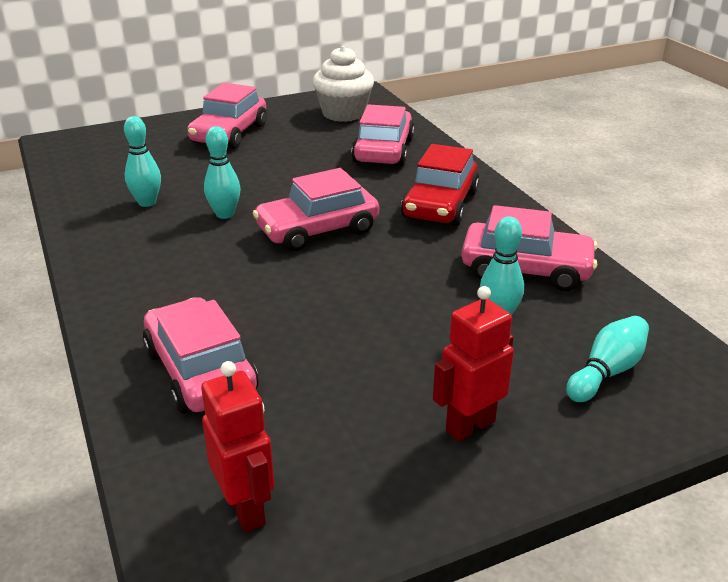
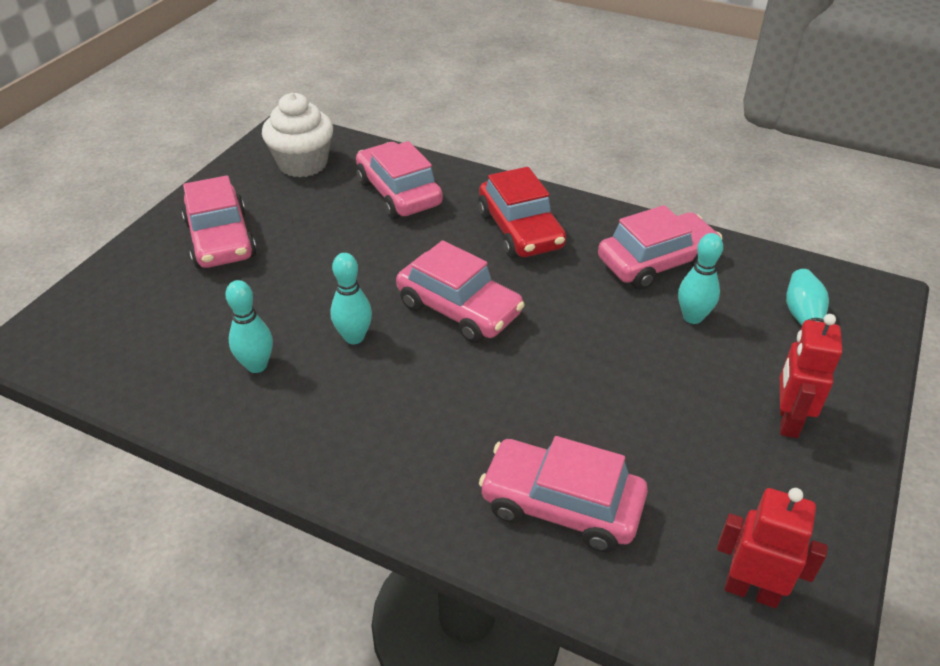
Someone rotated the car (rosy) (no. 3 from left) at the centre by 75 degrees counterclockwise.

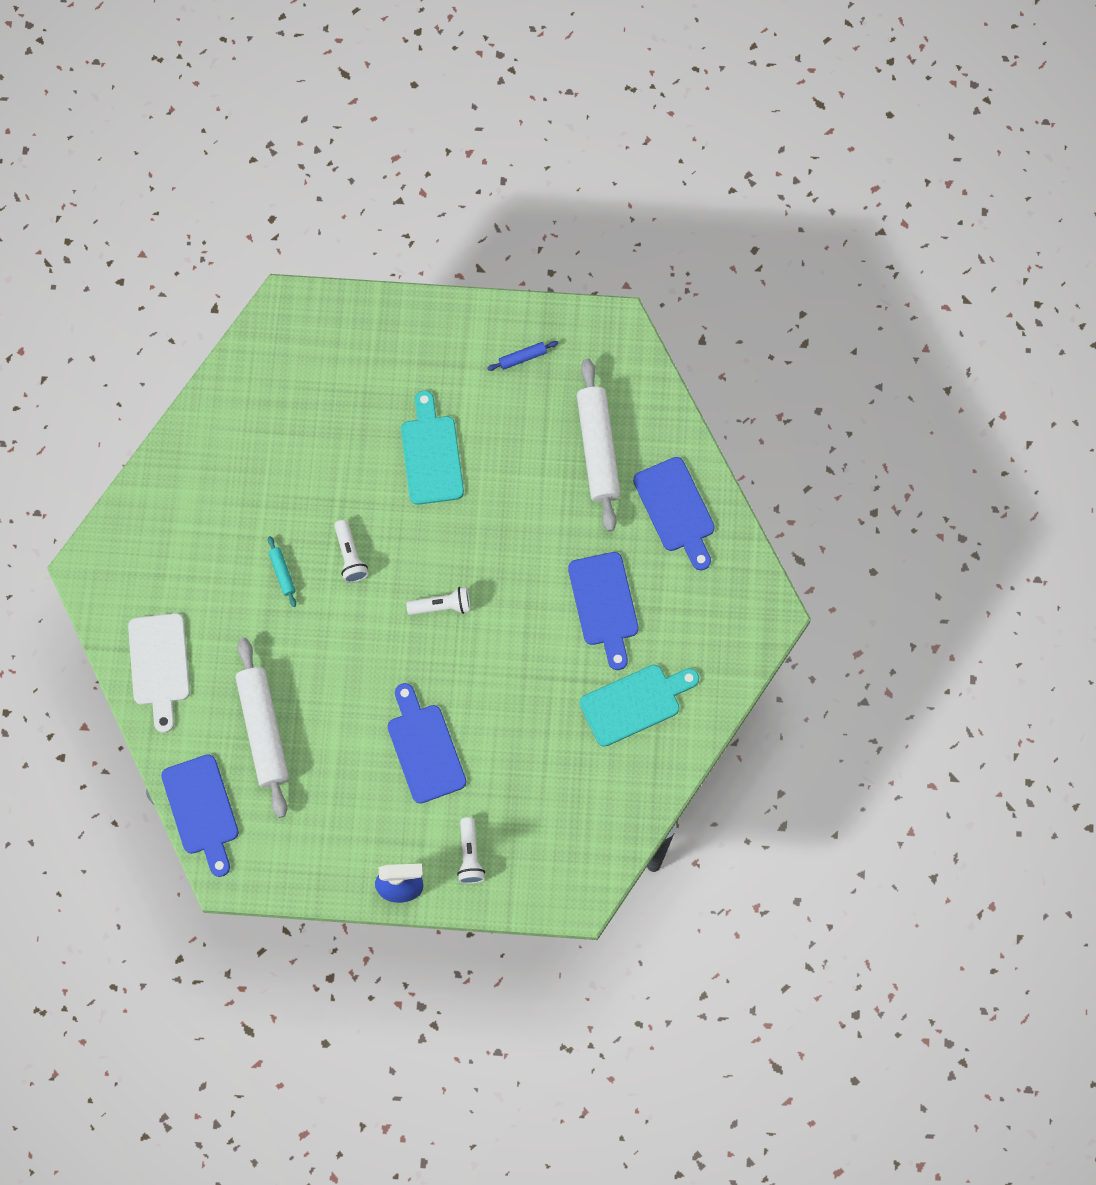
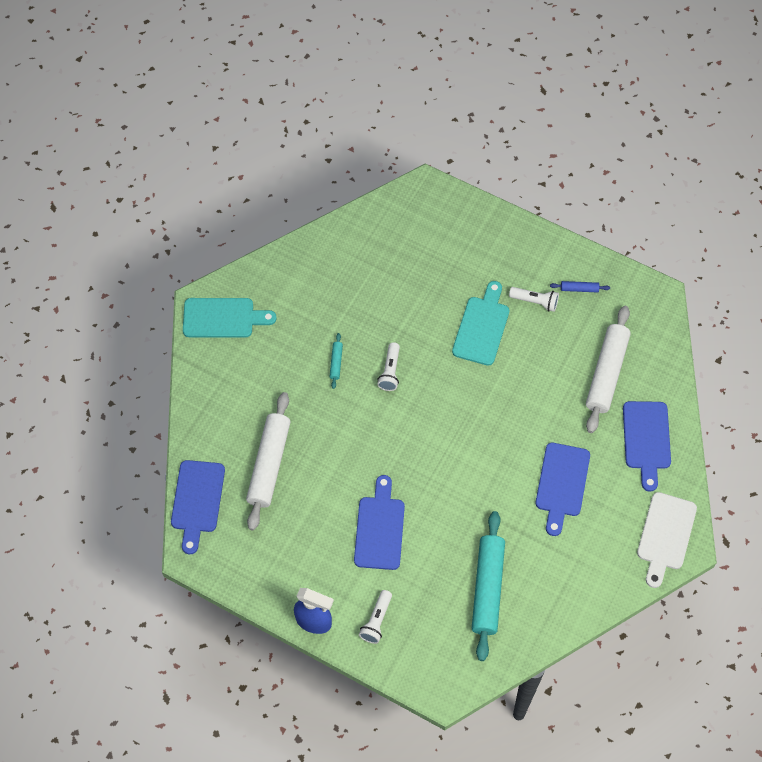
Someone carried the chopping board (teal) (no. 2 from left in the first image) from the centre to the middle left.
Someone put down the rolling pin (teal) (no. 2 from left) at the bottom centre.
Someone carried the pocket torch (white) (no. 2 from left in the first image) from the centre to the middle right.
Someone carried the chopping board (white) from the middle left to the bottom right.

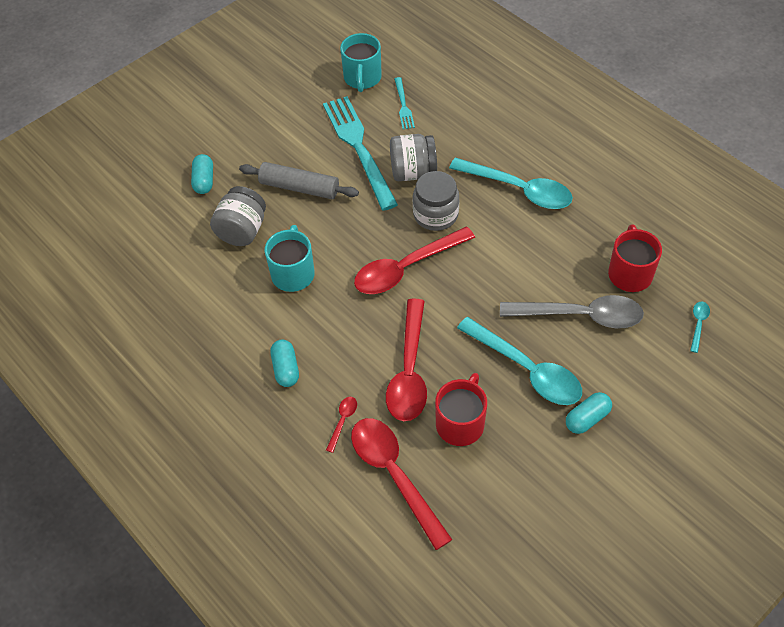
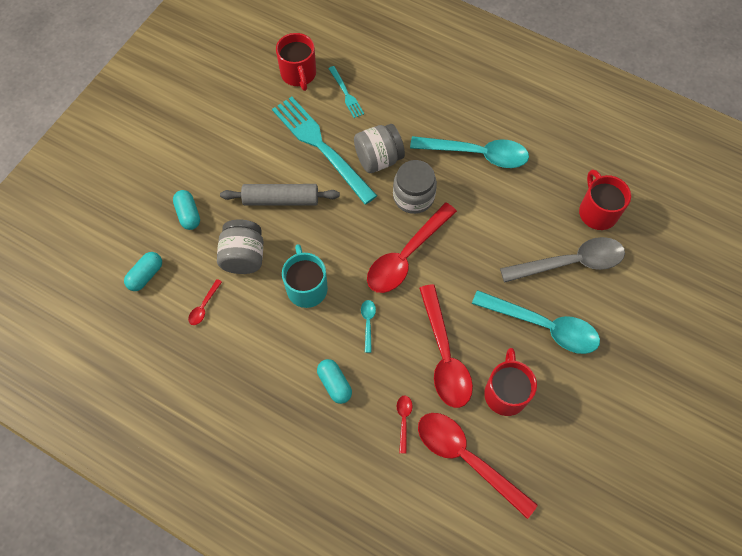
Someone carried the pill (teal) (no. 3 from left in the first image) from the middle right to the middle left.
Someone put down the spoon (crimson) (no. 1 from left) at the middle left.
Someone repainted the tea mug (teal) (no. 2 from left) at the top centre, which became the tea mug (crimson) (no. 1 from left) at the top centre.
Someone carried the spoon (teal) (no. 3 from left in the first image) from the middle right to the centre.

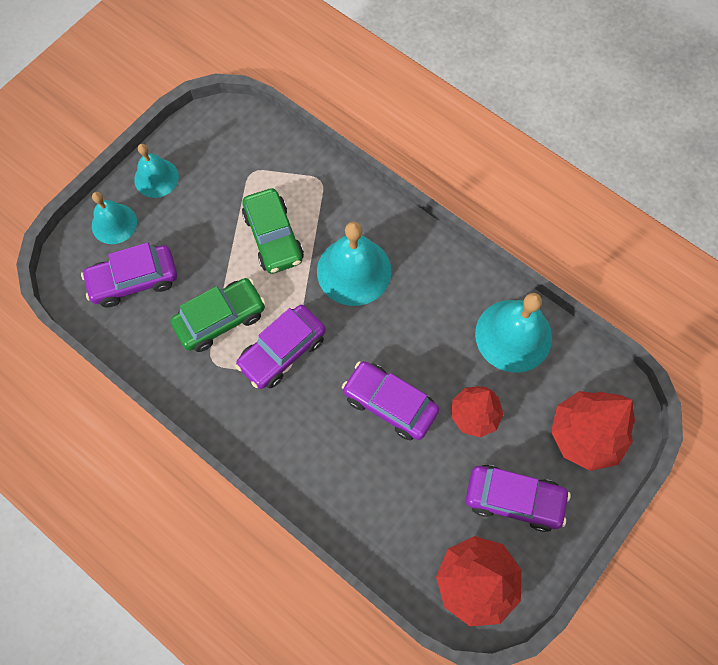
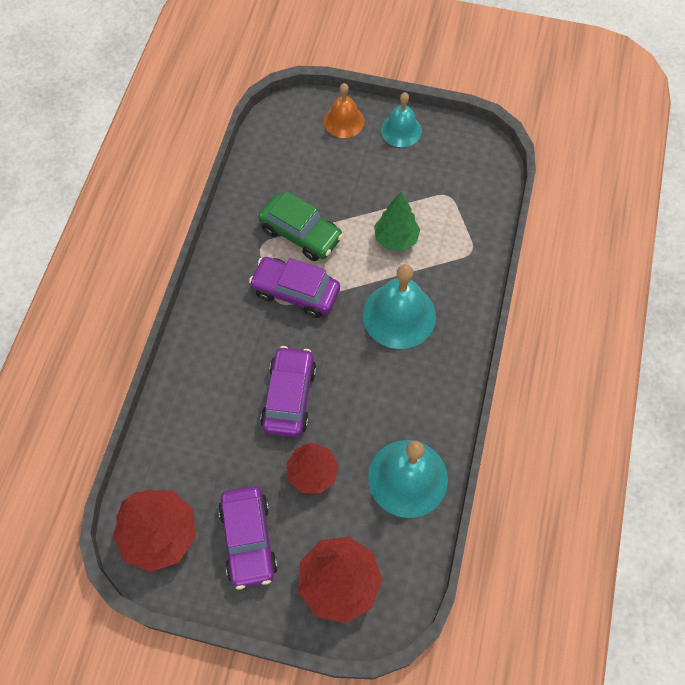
Someone repainted the bell (teal) (no. 1 from left) at the top left, which became the bell (bright orange) at the top centre.
Someone swapped the car (green) (no. 2 from left) at the centre for the fir tree (green) at the top centre.
Someone took away the car (purple) (no. 1 from left) at the middle left.

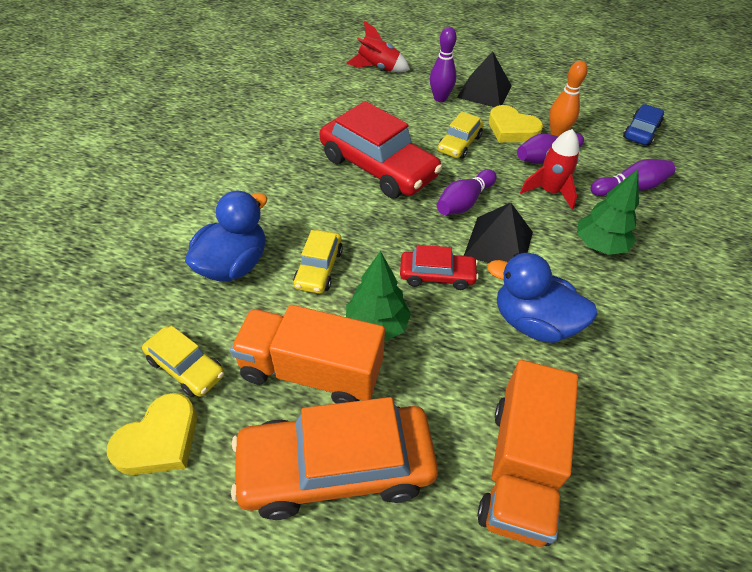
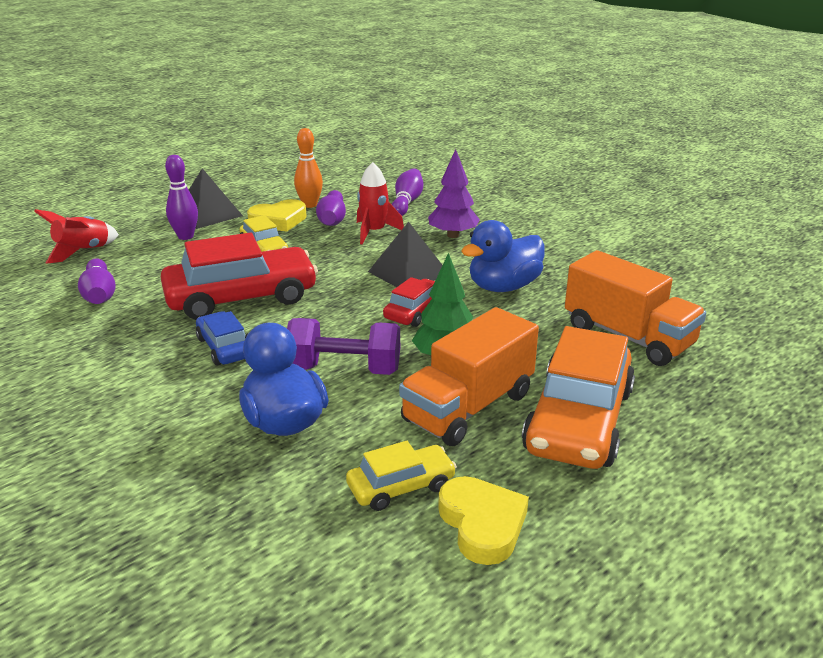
Someone carried the bowling pin (purple) (no. 2 from left in the first image) from the centre to the middle left.
Someone carried the car (cobalt) from the top right to the middle left.
Someone swapped the car (bright yellow) (no. 2 from left) at the centre for the dumbbell (purple) at the centre.
Someone repainted the fir tree (green) (no. 2 from left) at the middle right, which became the fir tree (purple) at the top centre.

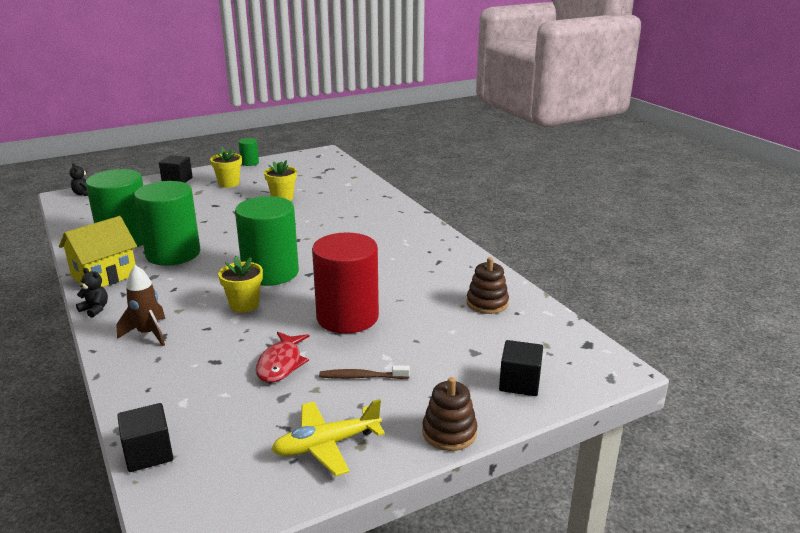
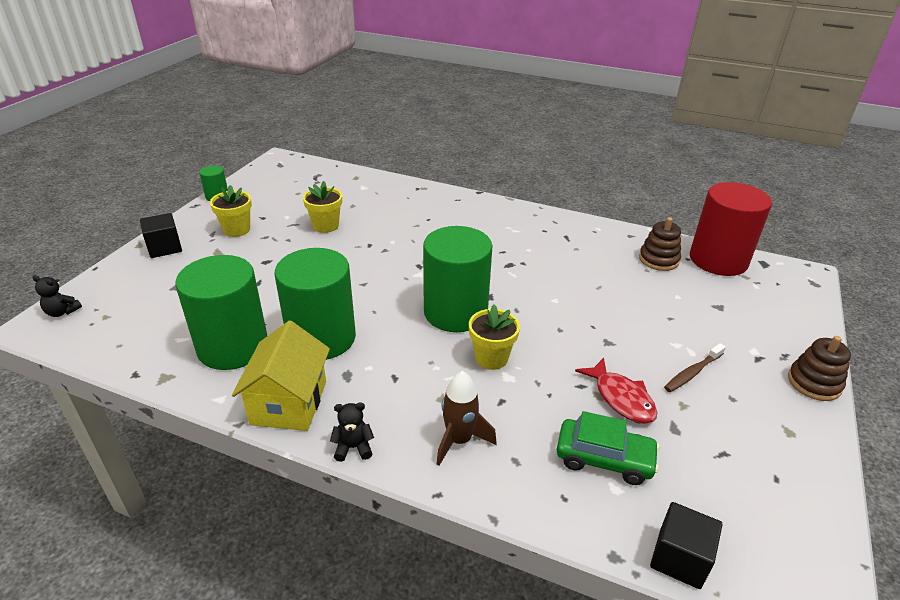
Someone put down the car (green) at the bottom right.
Someone carried the cylinder (crimson) from the centre to the middle right.
Someone took away the plane (bright yellow) at the bottom centre.
Someone took away the block (ebony) (no. 3 from left) at the bottom centre.

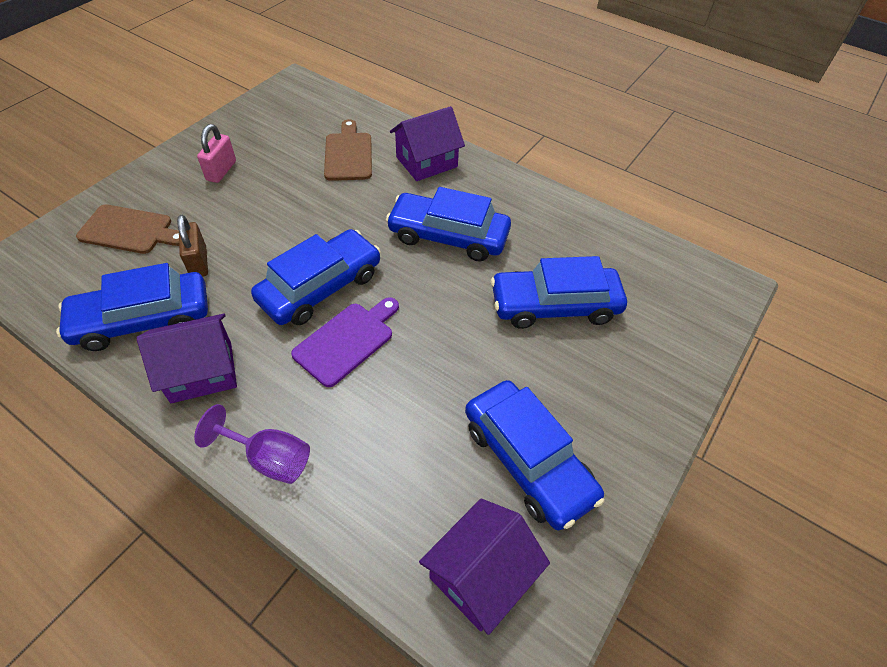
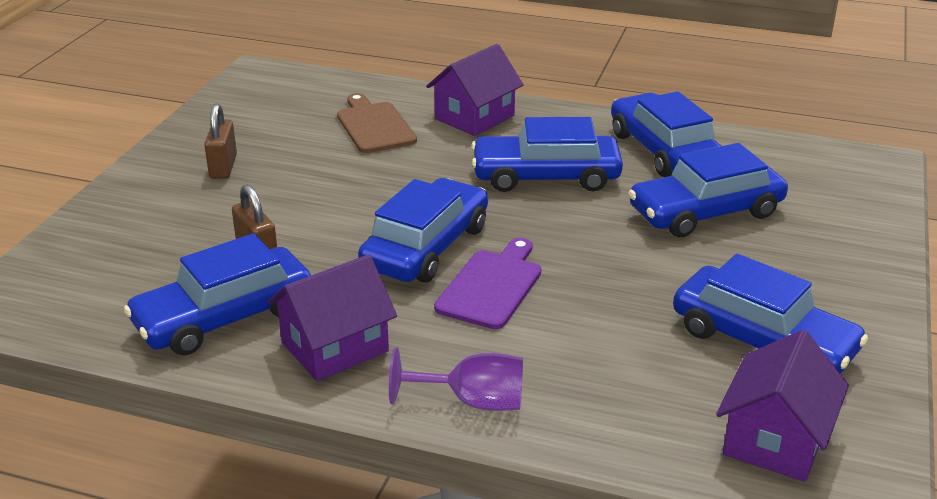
Someone repainted the small lock (rosy) at the top left, which became the small lock (brown) (no. 1 from left) at the top left.
Someone put down the car (cobalt) (no. 4 from left) at the top right.
Someone took away the chopping board (brown) (no. 1 from left) at the middle left.

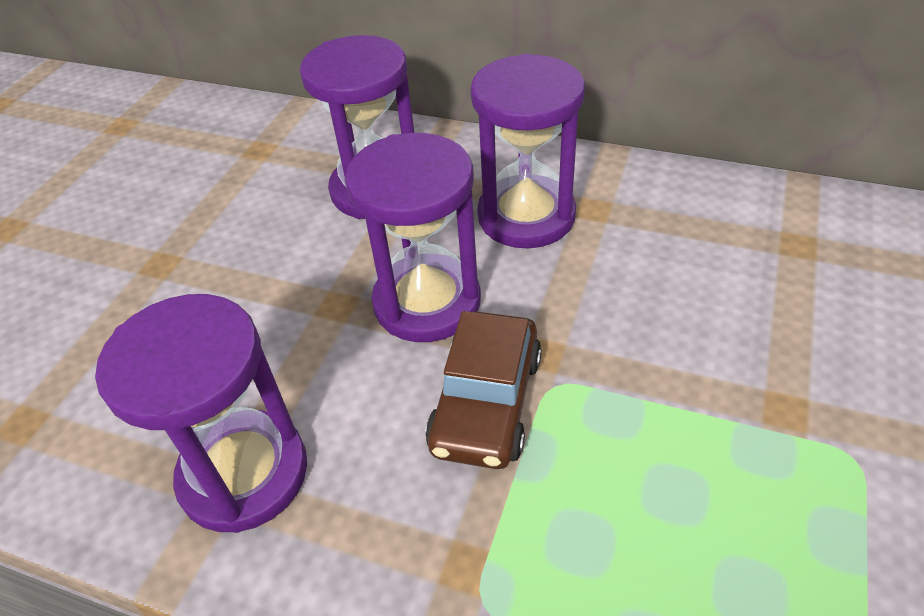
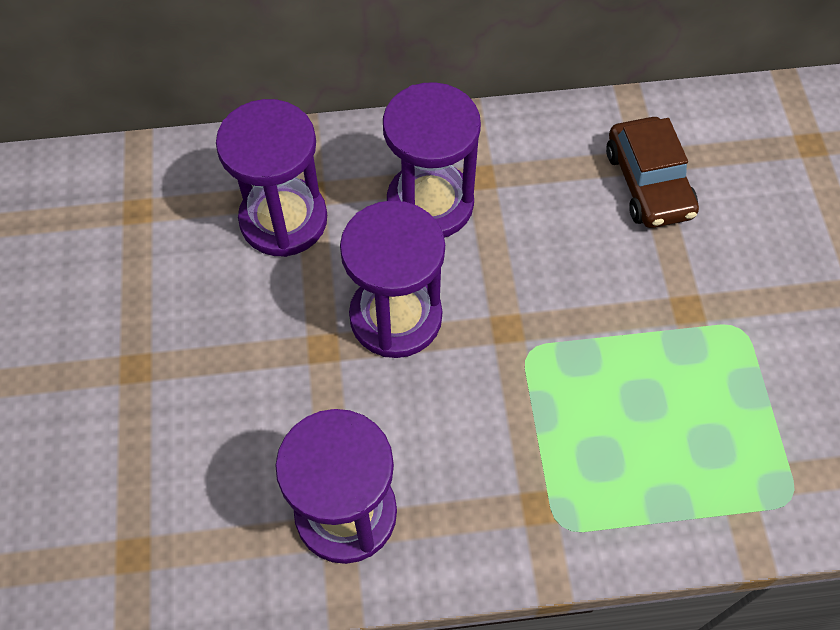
Someone carried the car (brown) from the centre to the top right.

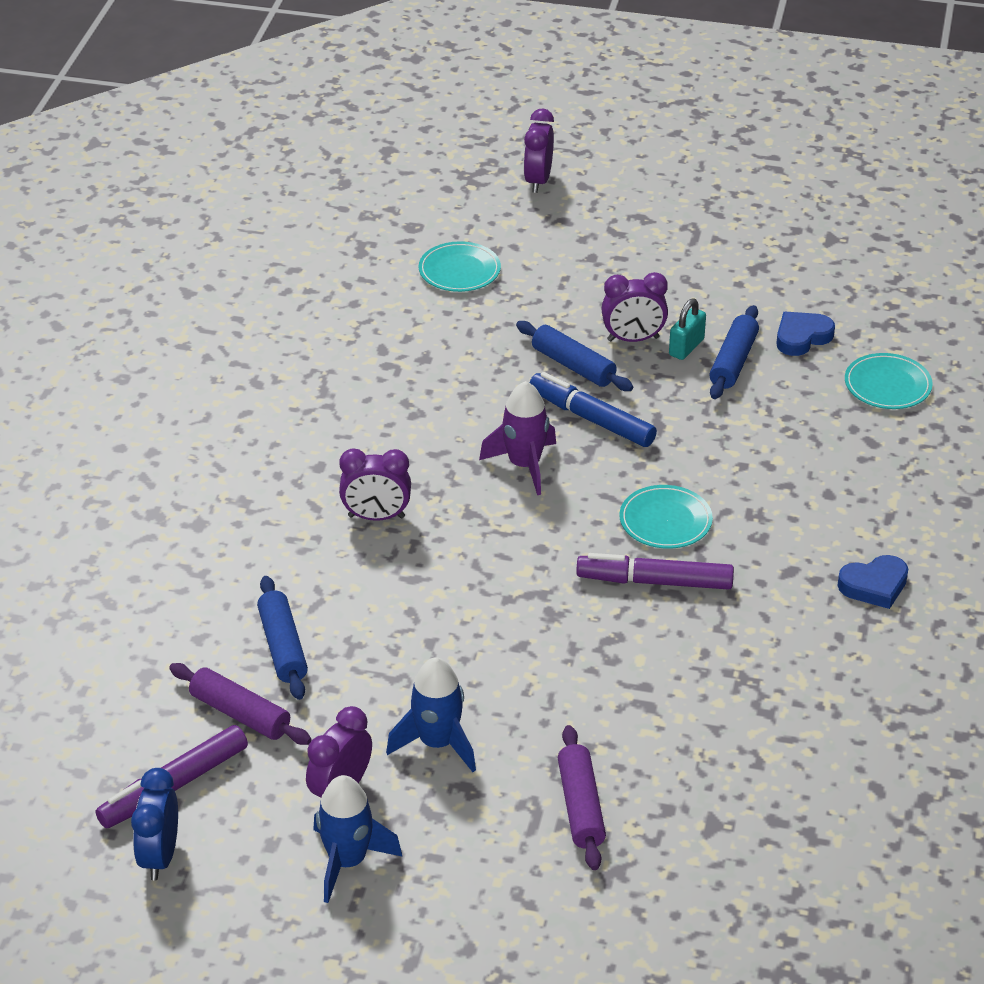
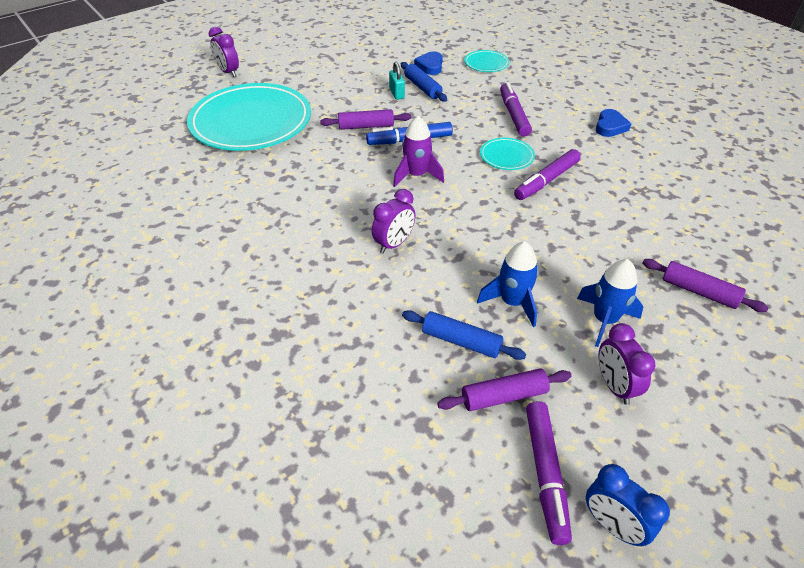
Someone scaled the flat dish (teal) (no. 1 from left) at the top centre by 2.38.
Someone repainted the rolling pin (cobalt) (no. 2 from left) at the centre, which became the rolling pin (purple) (no. 1 from left) at the top centre.
Someone carried the rocket (cobalt) (no. 1 from left) from the bottom centre to the centre.
Someone put down the felt pen (purple) (no. 1 from left) at the top centre.
Someone took away the alarm clock (purple) (no. 4 from left) at the top centre.

